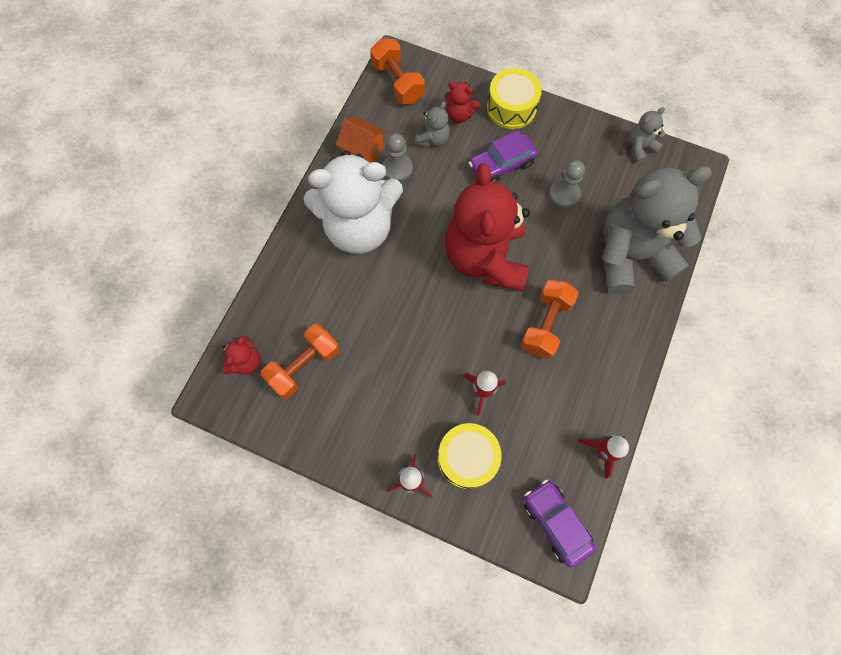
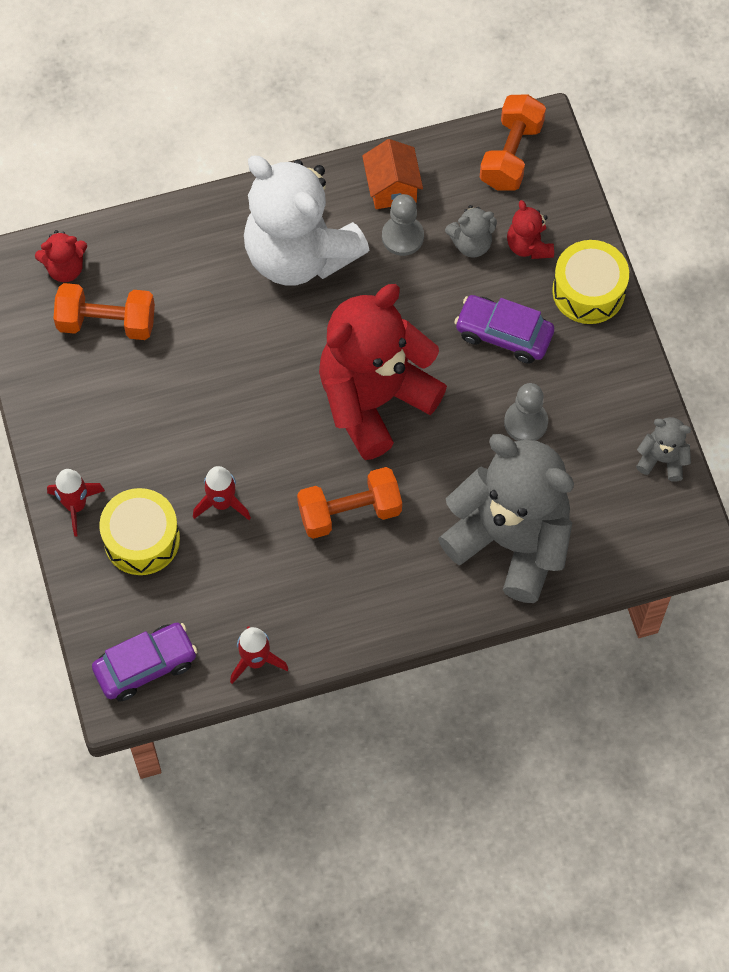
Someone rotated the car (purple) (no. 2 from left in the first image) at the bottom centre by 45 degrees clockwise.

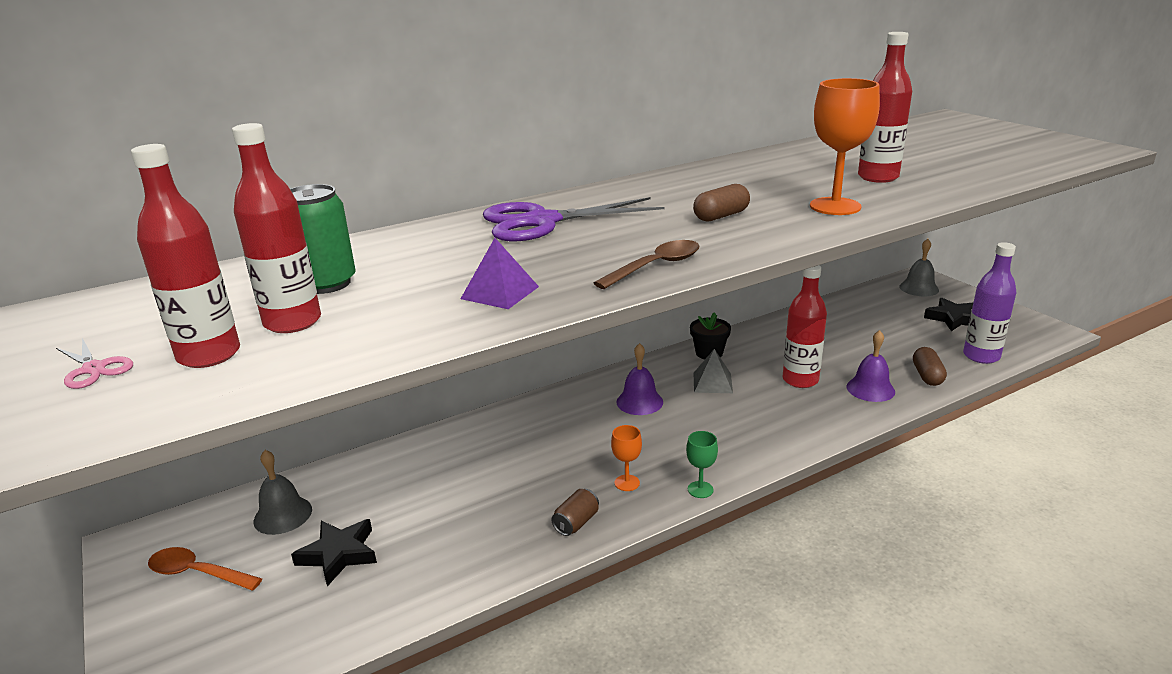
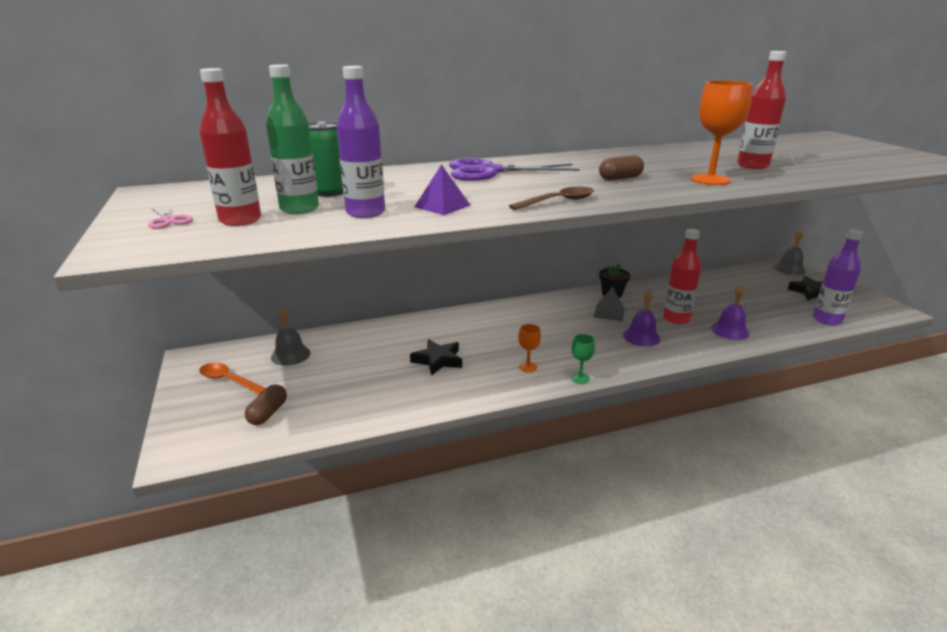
Someone carried the pill (brown) (no. 2 from left in the first image) from the middle right to the middle left.
Someone repainted the bottle (crimson) (no. 2 from left) at the middle left, which became the bottle (green) at the top left.
Someone put down the bottle (purple) (no. 1 from left) at the top centre.
Someone carried the star shape (ebony) (no. 1 from left) from the bottom left to the centre.
Someone carried the bell (purple) (no. 1 from left) from the centre to the middle right.
Someone took away the tin (brown) at the bottom centre.

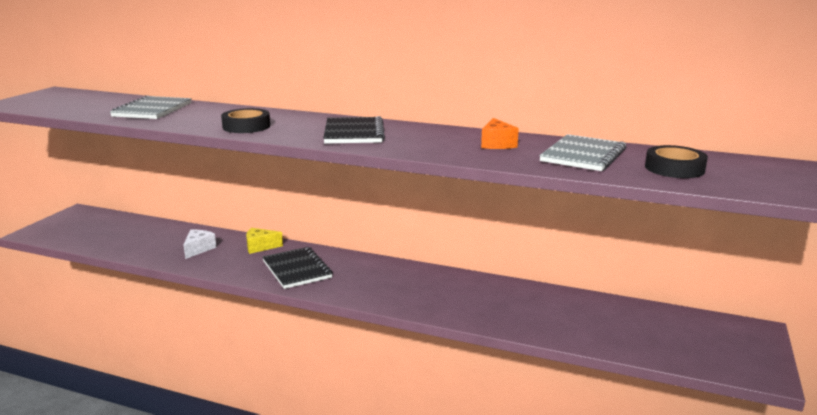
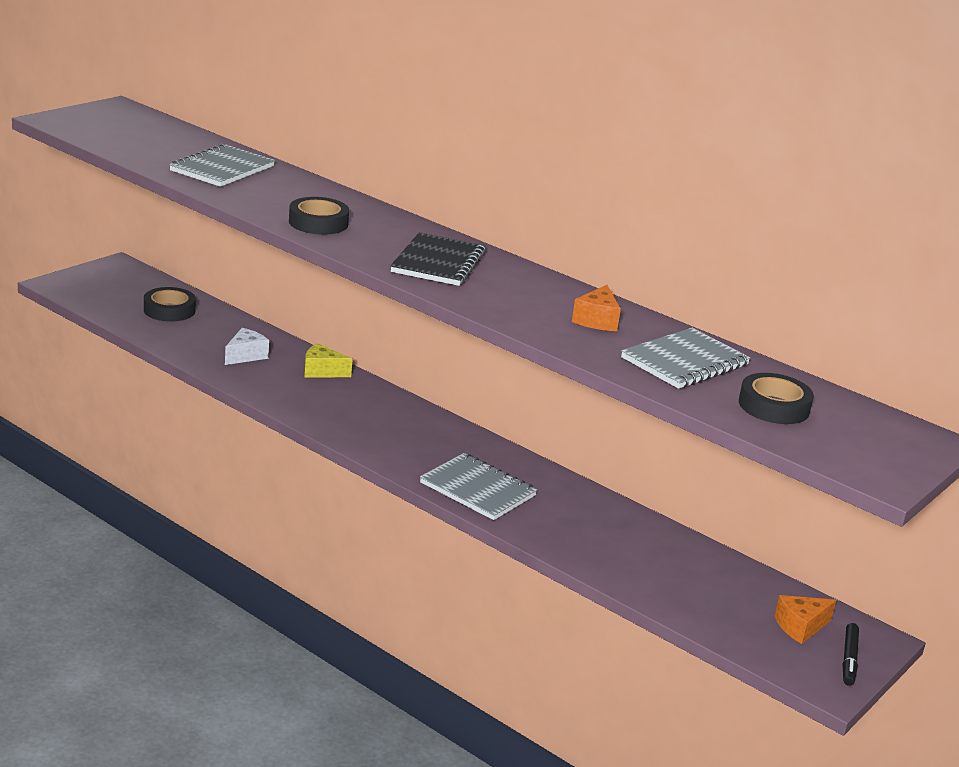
Someone put down the roll of tape (ebony) (no. 1 from left) at the middle left.
Someone put down the notepad (grey) (no. 2 from left) at the centre.
Someone put down the cheese wedge (bright orange) (no. 2 from left) at the bottom right.
Someone put down the felt pen (ebony) at the bottom right.
Someone took away the notepad (ebony) (no. 1 from left) at the centre.

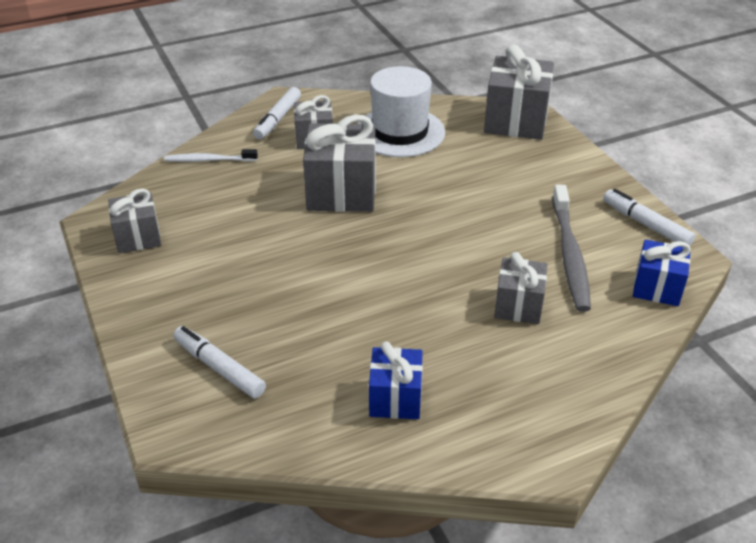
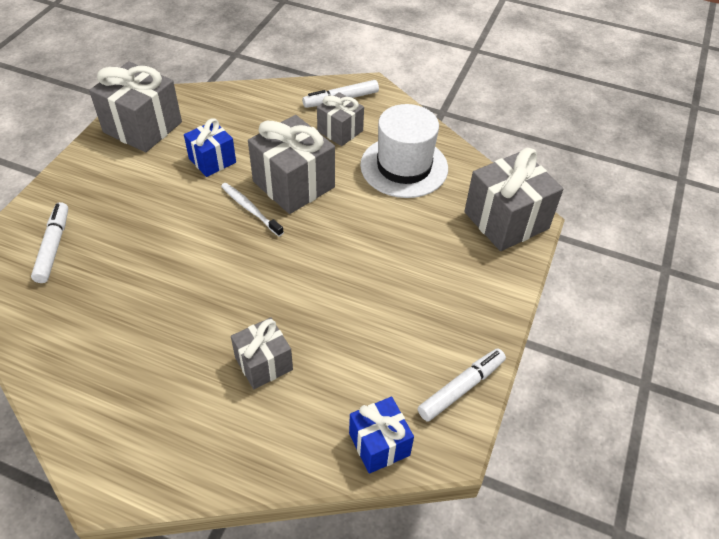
Someone scaled the gift (grey) (no. 1 from left) at the middle left by 1.68.
Someone carried the gift (cobalt) (no. 1 from left) from the bottom centre to the top left.
Someone carried the toothbrush (white) from the top left to the centre.
Someone rotated the felt pen (white) (no. 3 from left) at the middle right by 45 degrees clockwise.
Someone took away the toothbrush (grey) at the middle right.

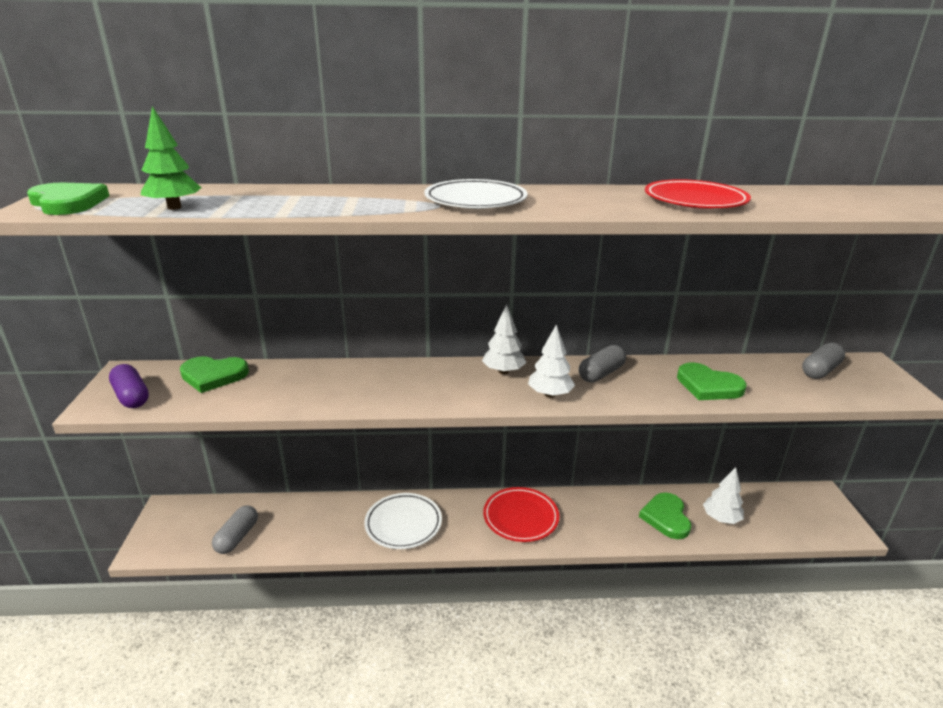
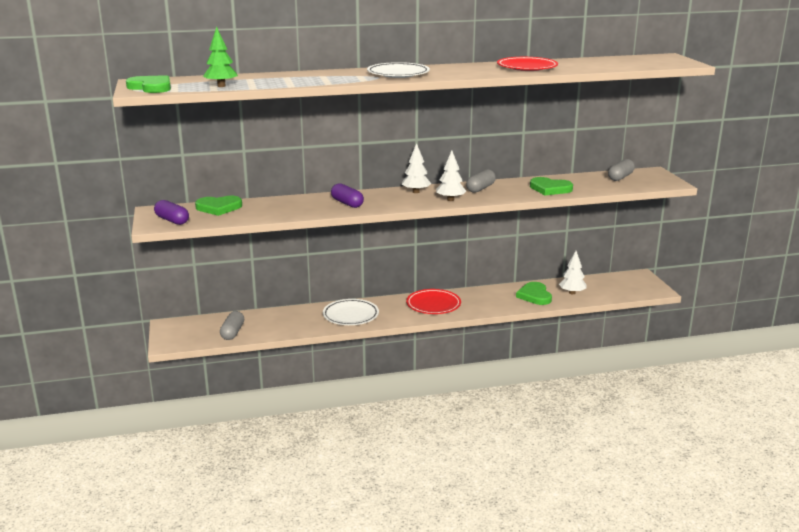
Someone put down the pill (purple) (no. 2 from left) at the centre.

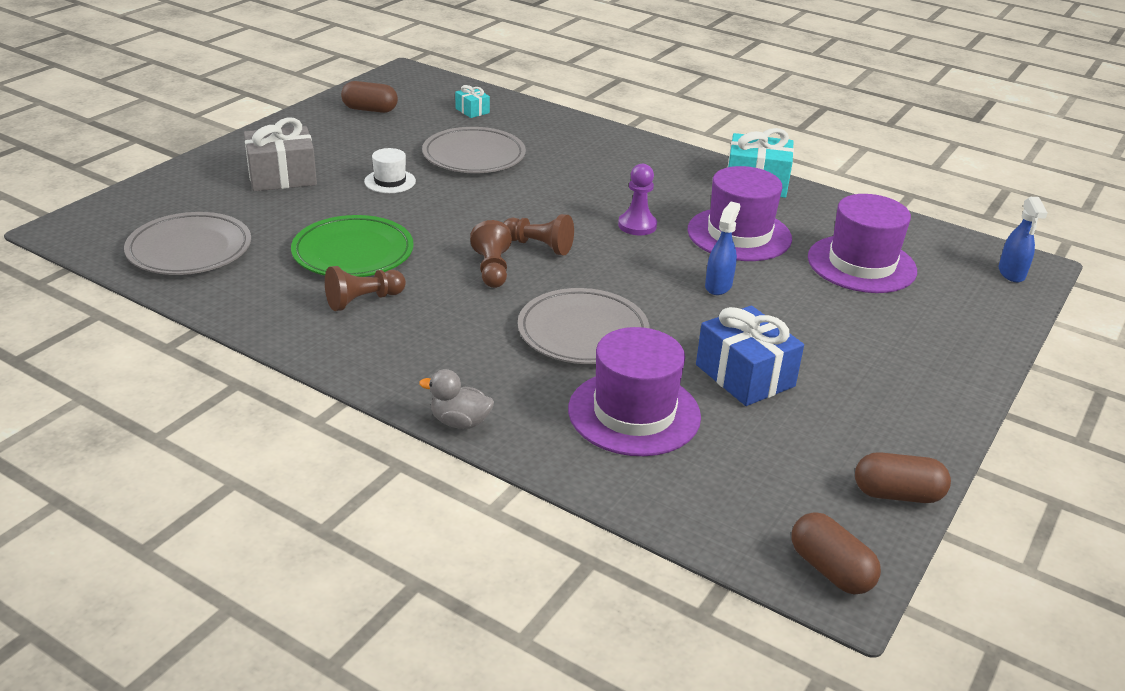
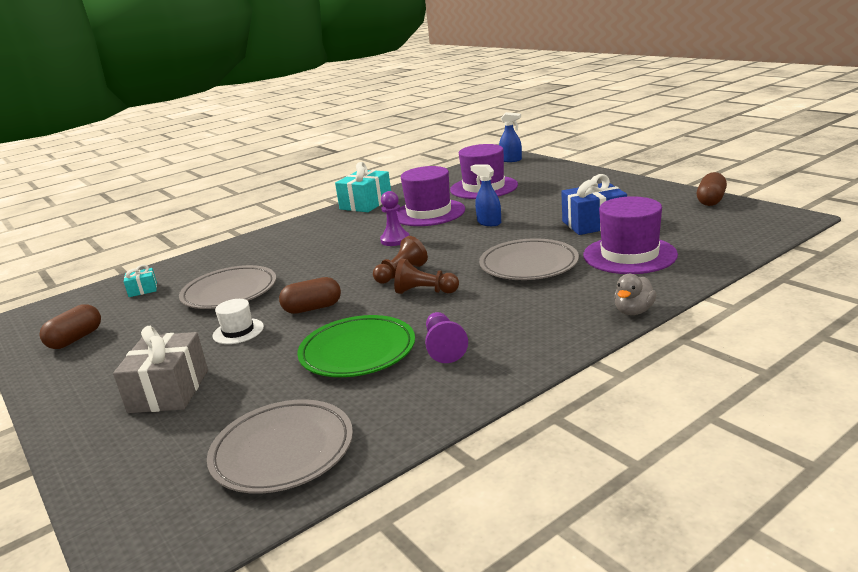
Someone carried the pill (brown) (no. 2 from left) from the bottom right to the centre.
Someone repainted the pawn (brown) (no. 1 from left) at the middle left, which became the pawn (purple) (no. 2 from left) at the centre.

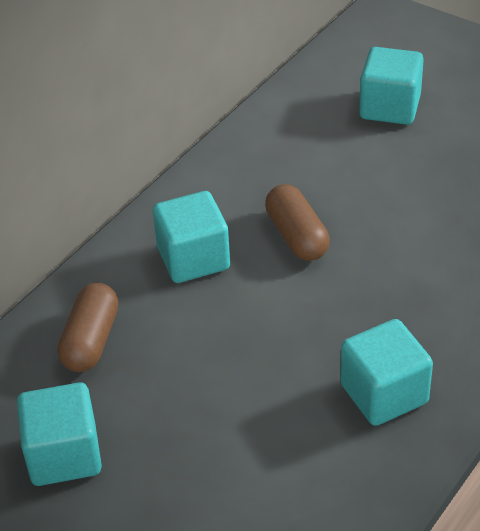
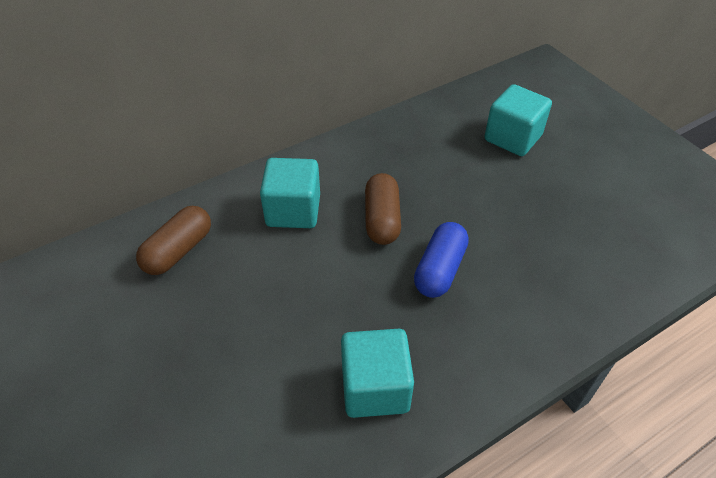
Someone put down the pill (cobalt) at the centre.
Someone took away the block (teal) (no. 1 from left) at the bottom left.

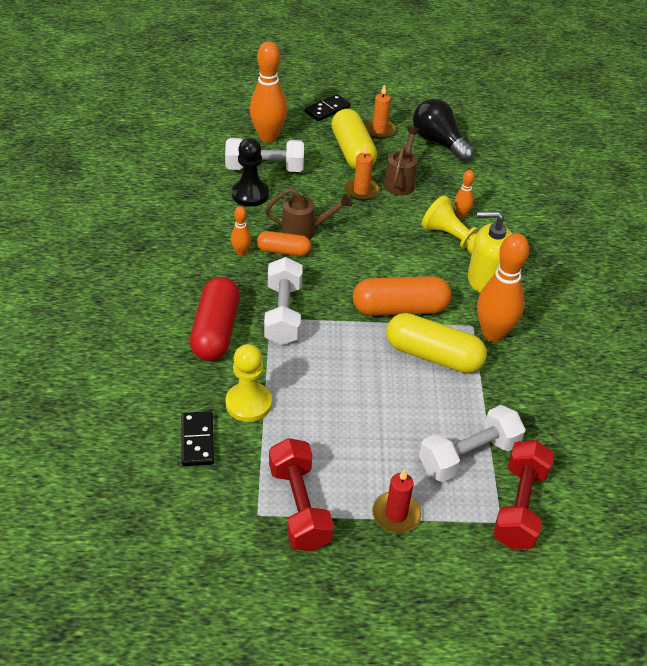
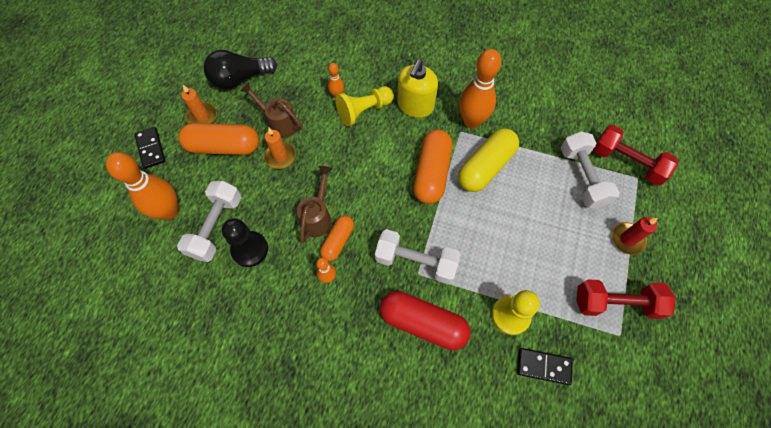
Someone repainted the pill (bright yellow) (no. 1 from left) at the top centre, which became the pill (bright orange) (no. 1 from left) at the top left.

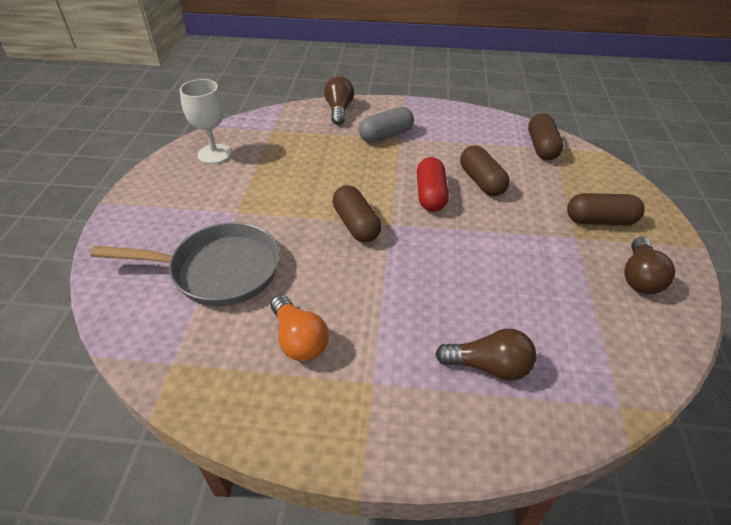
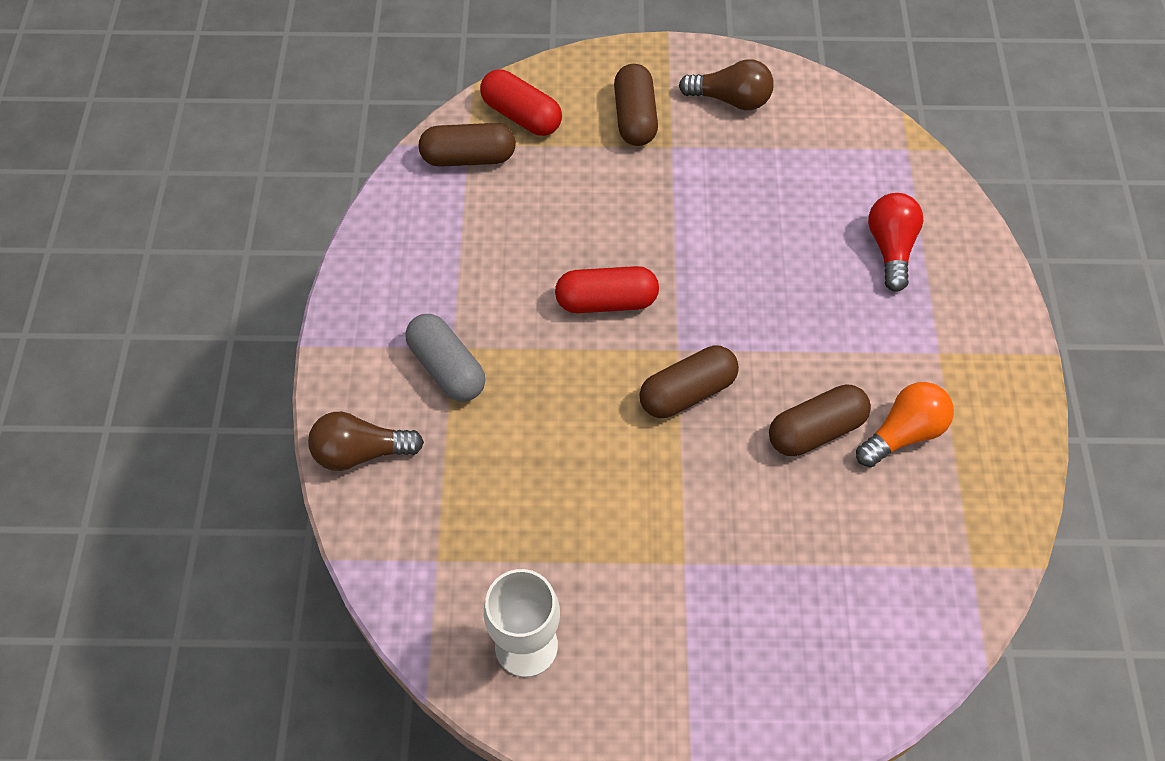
Someone put down the pill (crimson) (no. 1 from left) at the top centre.
Someone carried the pill (brown) (no. 2 from left in the first image) from the top centre to the middle right.
Someone repainted the light bulb (brown) (no. 2 from left) at the bottom centre, which became the light bulb (crimson) at the top right.
Someone took away the pan (grey) at the middle left.

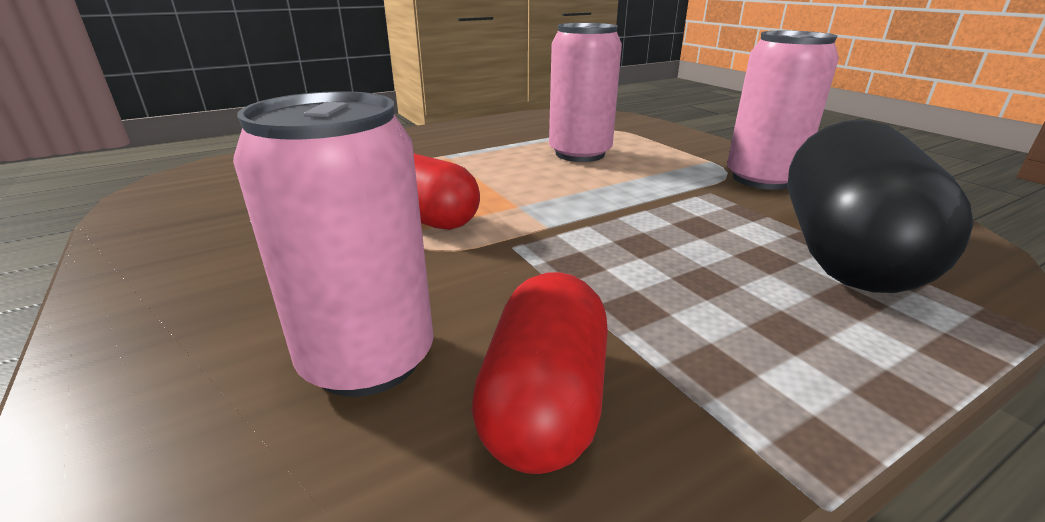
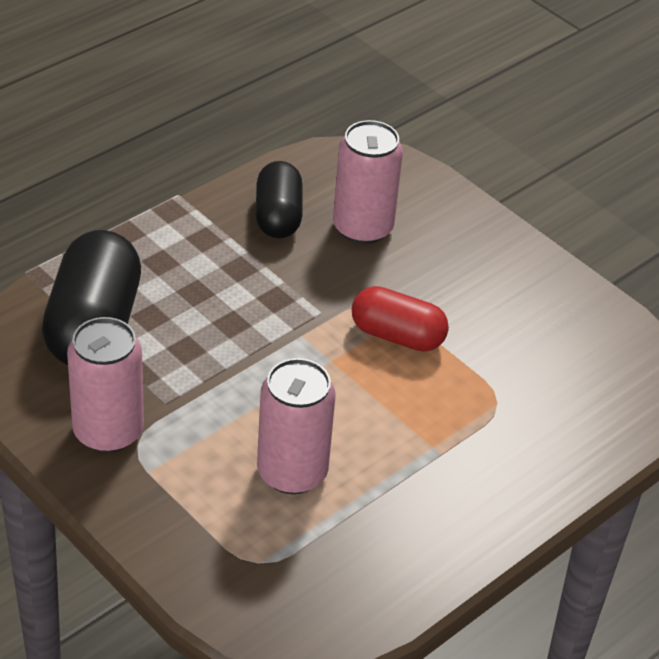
Someone repainted the pill (crimson) (no. 2 from left) at the bottom centre, which became the pill (ebony) (no. 2 from left) at the top centre.

